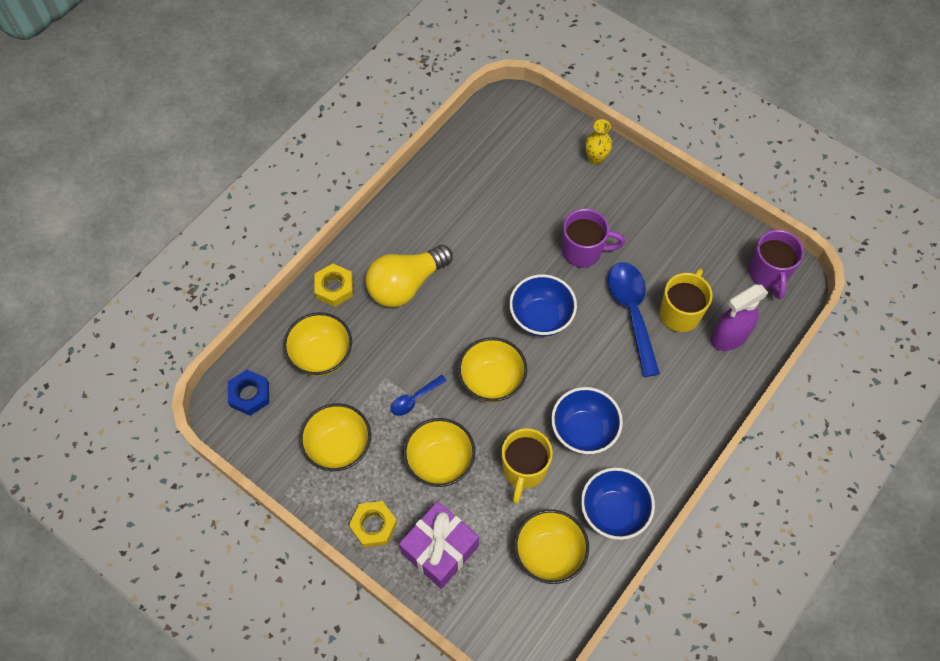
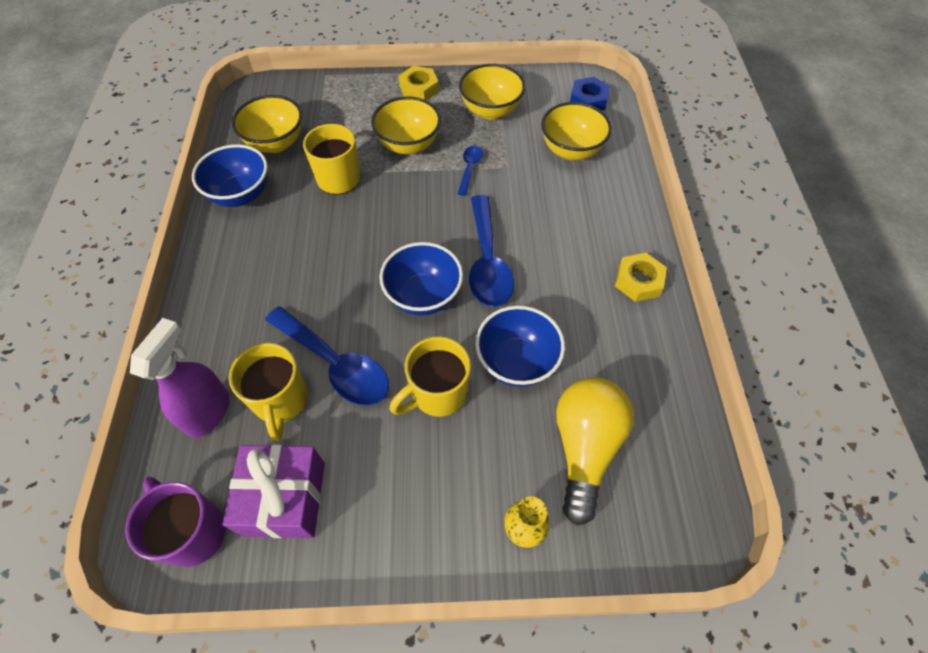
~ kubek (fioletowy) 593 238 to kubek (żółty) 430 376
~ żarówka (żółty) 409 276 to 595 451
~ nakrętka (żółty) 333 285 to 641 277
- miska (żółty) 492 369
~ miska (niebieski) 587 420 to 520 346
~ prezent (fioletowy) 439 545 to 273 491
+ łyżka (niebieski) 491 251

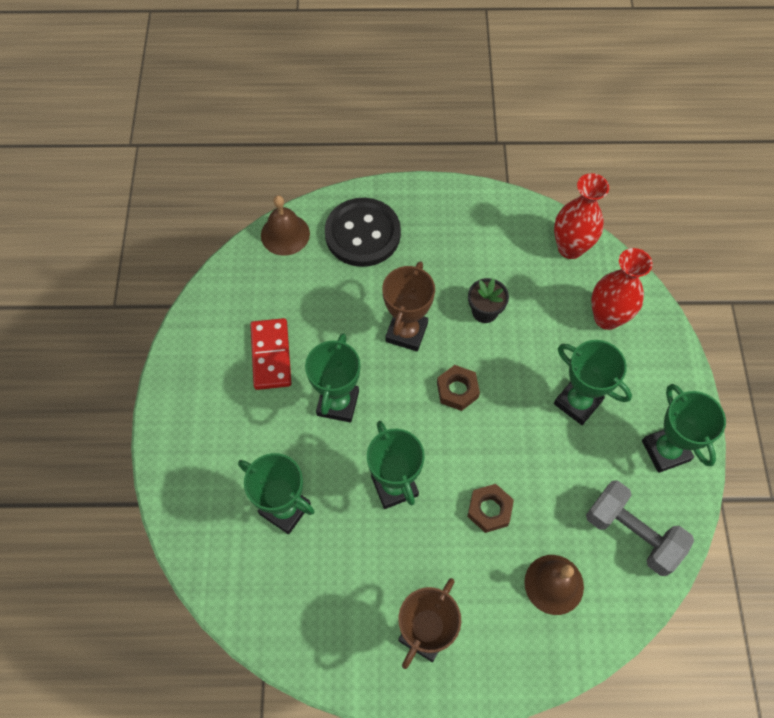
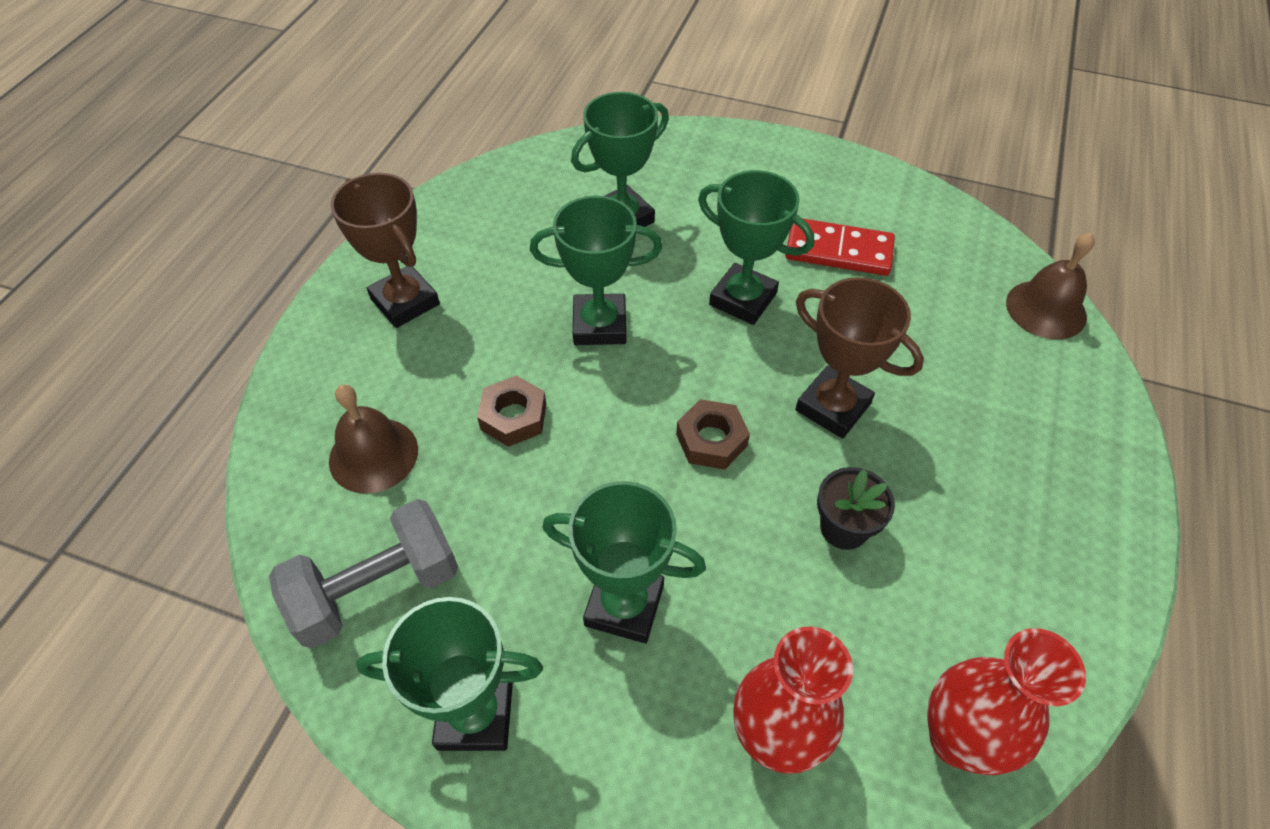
- guzik (czarny) 363 232
~ puchar (zielony) 593 382 = 624 562 45 degrees clockwise

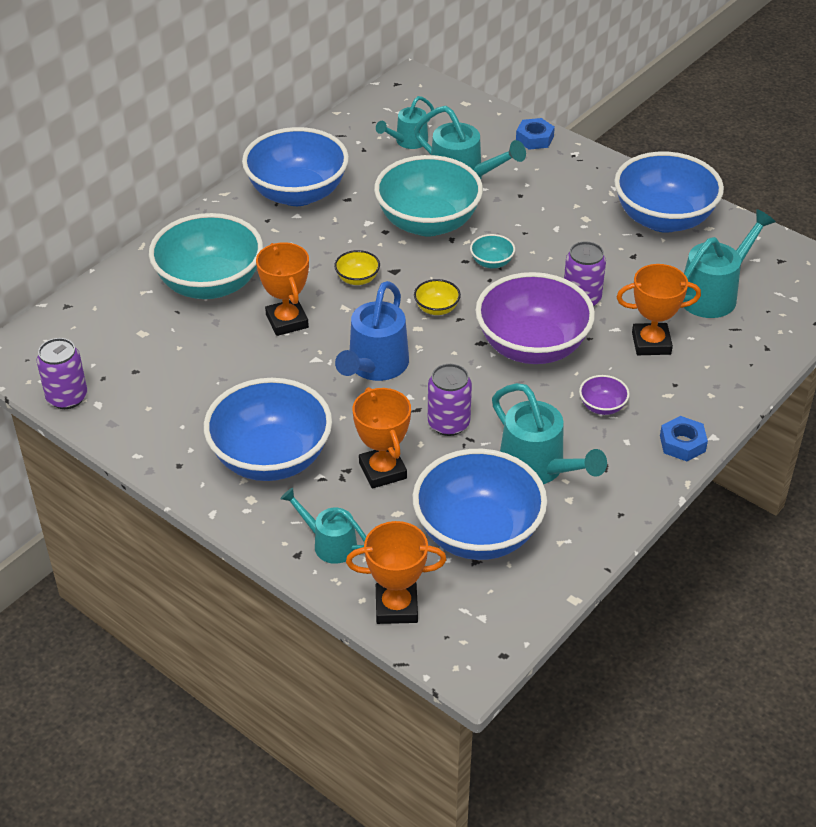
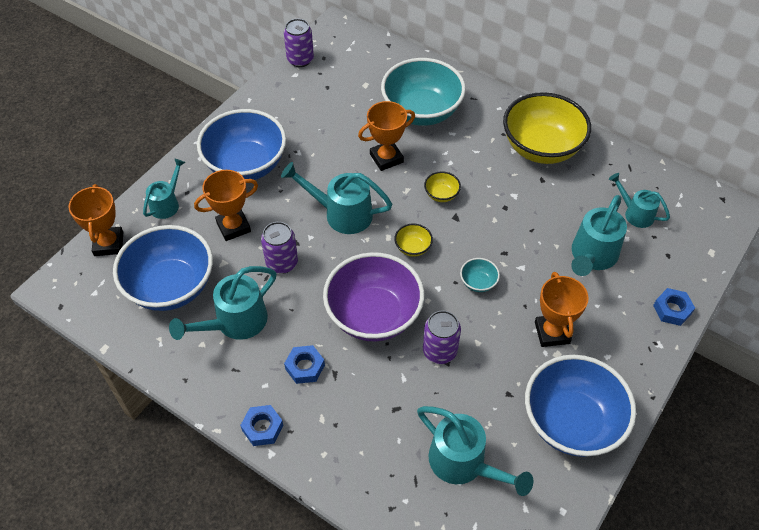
~ miska (niebieski) 295 166 to miska (żółty) 547 128
- miska (turkusowy) 428 195
~ puchar (pomarańczowy) 659 309 to 562 309
~ konewka (niebieski) 372 331 to konewka (turkusowy) 336 198
~ miska (fioletowy) 604 395 to nakrętka (niebieski) 304 364

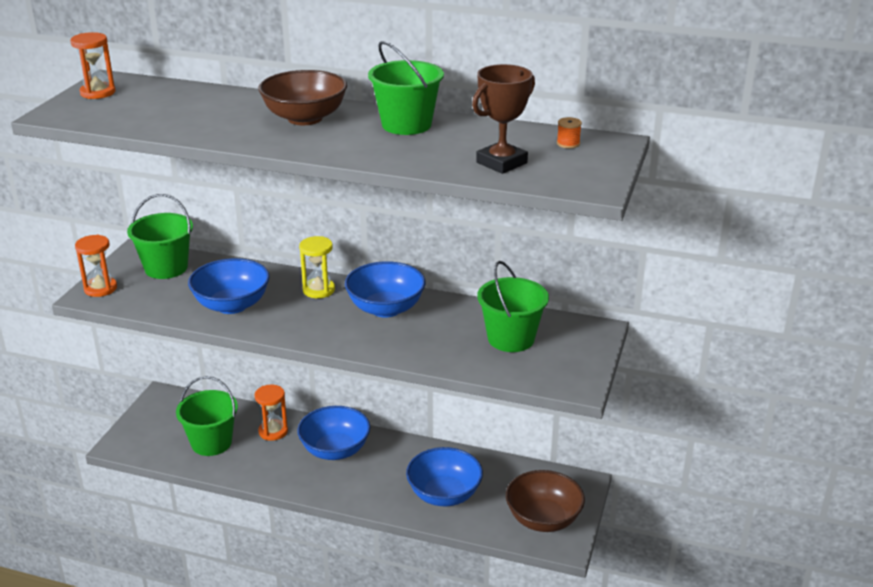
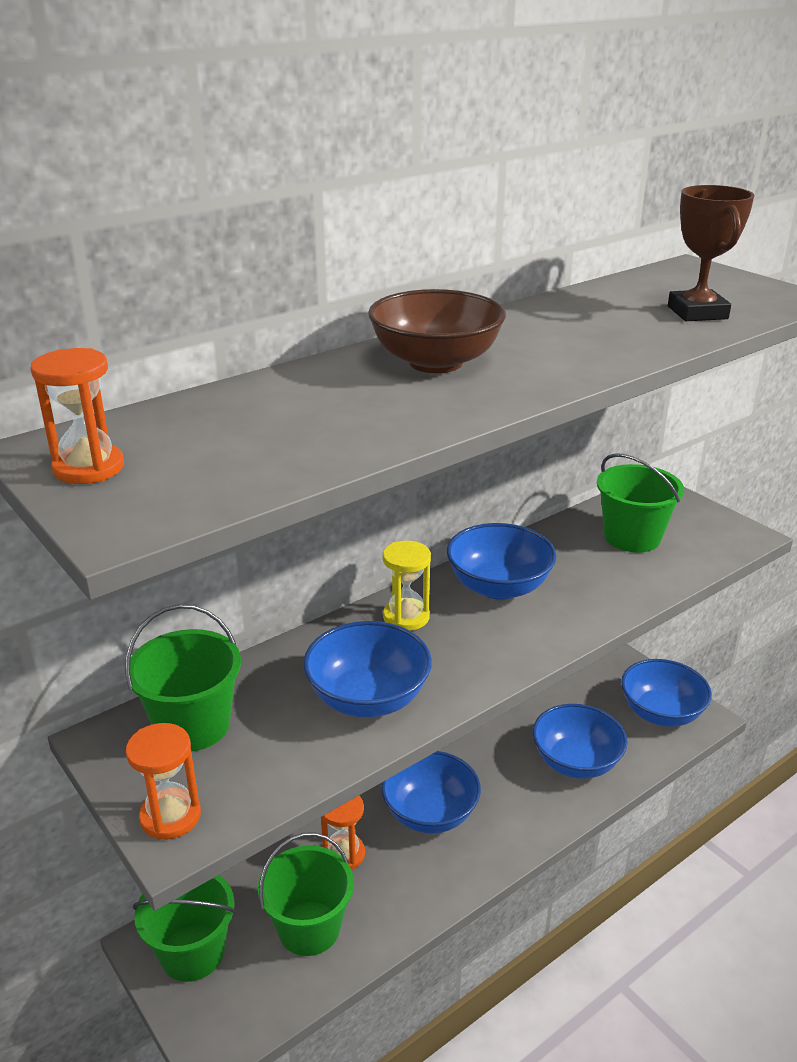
~ wiadro (zielony) 406 88 to 184 928
- szpulka (pomarańczowy) 569 132
~ miska (brązowy) 545 501 to miska (niebieski) 666 693

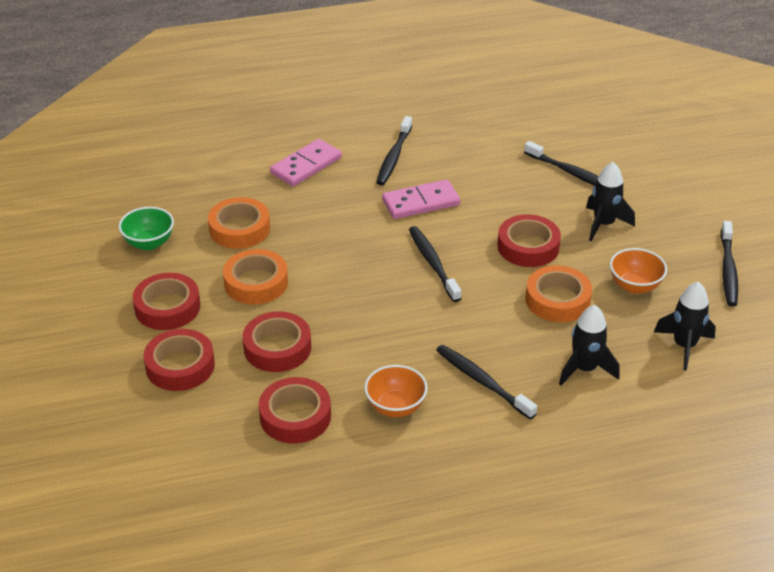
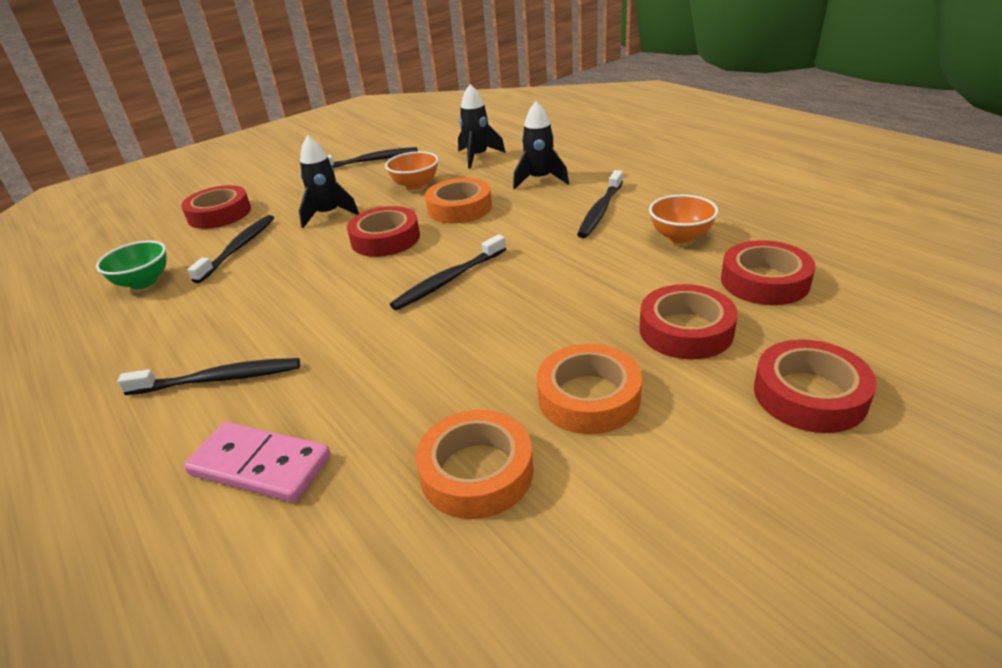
- kostka domina (różowy) 421 199
~ miska (zielony) 146 228 to 131 264
~ taśma klejąca (czerwony) 166 301 to 216 207

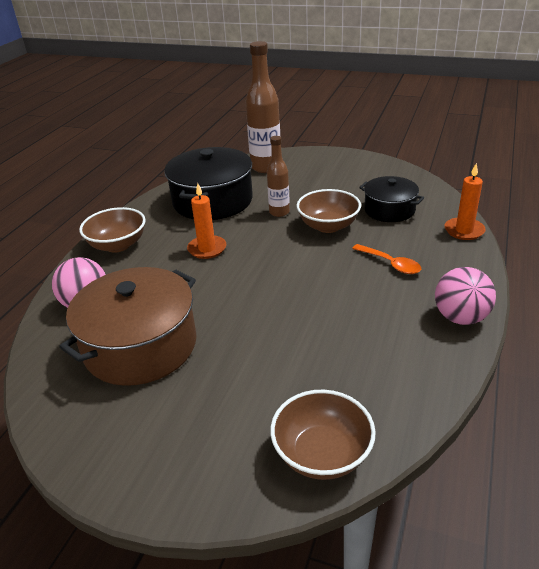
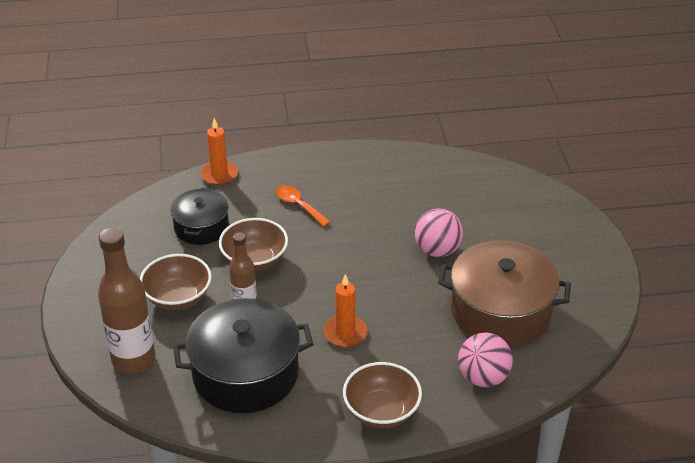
~ łyżka (pomarańczowy) 386 259 = 303 205 60 degrees counterclockwise
~ piłka (różowy) 465 296 to 439 233
~ miska (brązowy) 323 435 to 175 282

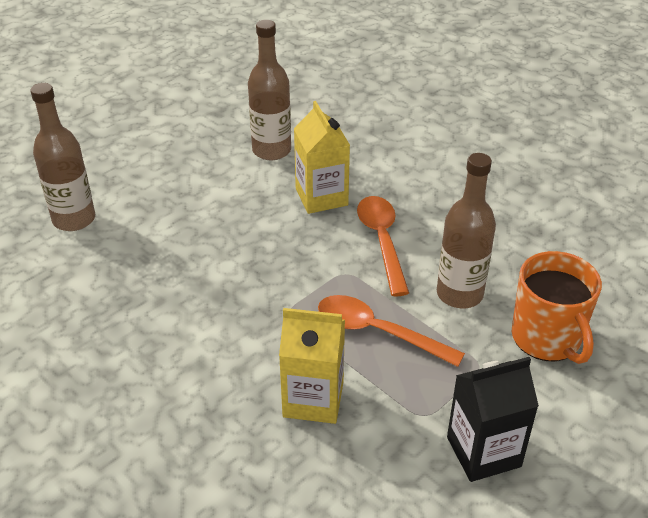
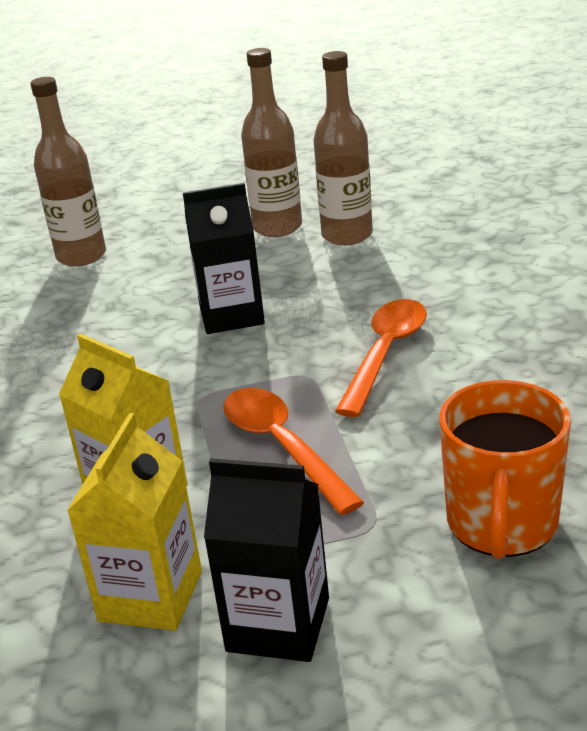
~ karton mleka (żółty) 322 157 to 134 522
~ butelka (brązowy) 466 230 to 271 142
+ karton mleka (czarny) 224 258

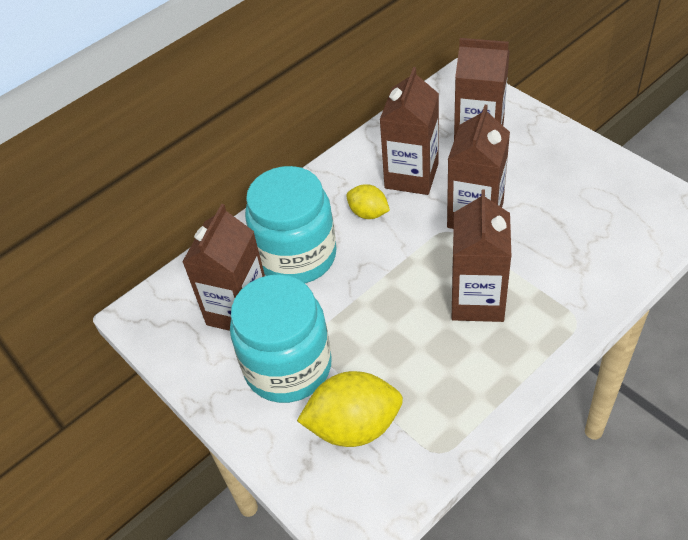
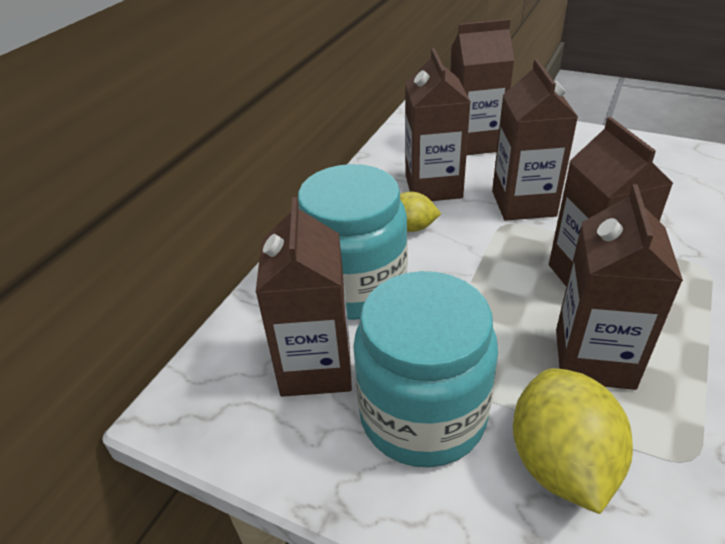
~ cytryna (żółty) 350 409 = 573 441 60 degrees counterclockwise
+ karton mleka (brązowy) 619 287

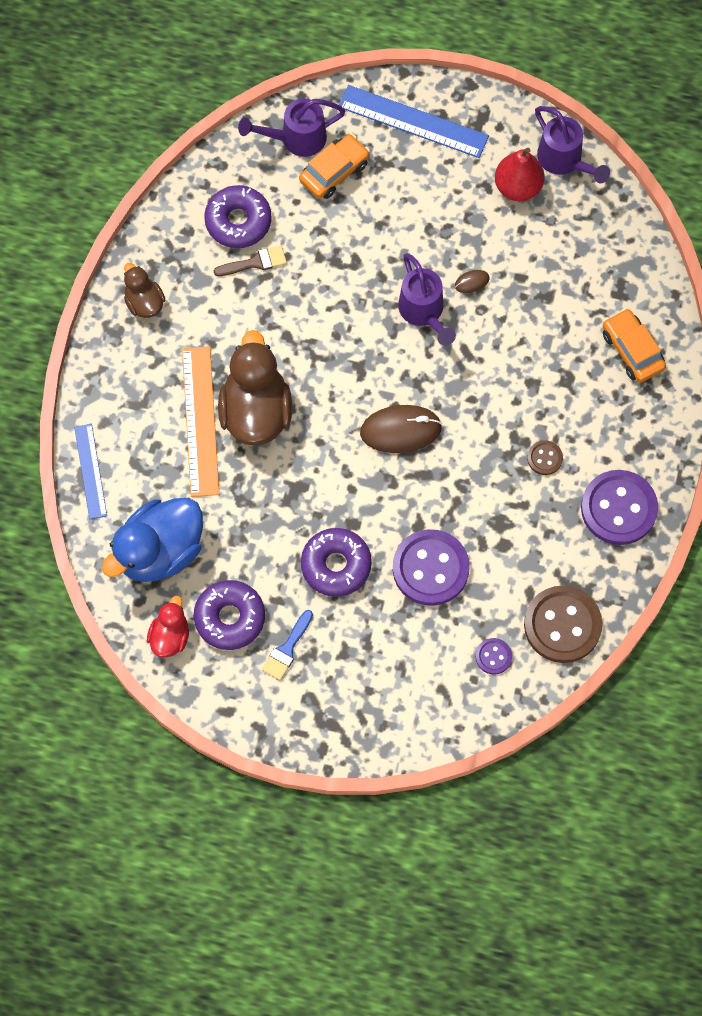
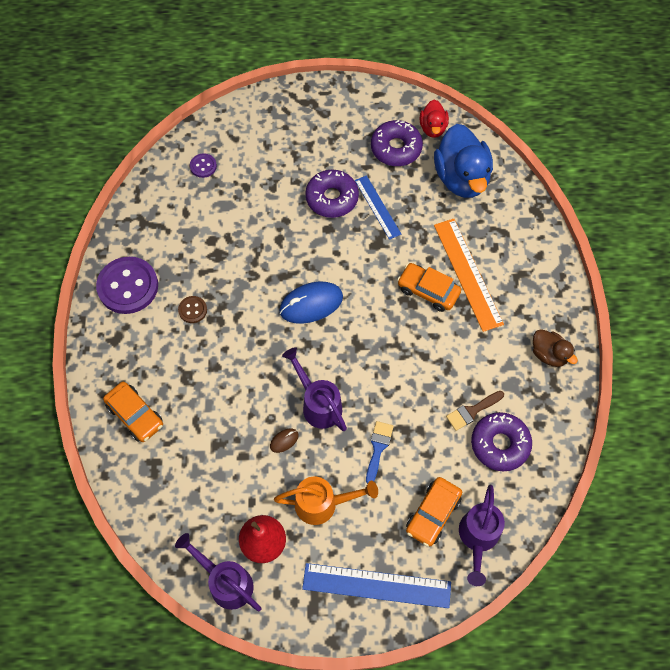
~ konewka (fioletowy) 291 128 = 482 535 135 degrees clockwise
~ kaczka (brązowy) 255 388 to samochód (pomarańczowy) 429 287
~ myszka (brązowy) 401 429 to myszka (niebieski) 311 302
~ linijka (niebieski) 90 471 to 378 207
~ kaczka (niebieski) 152 540 = 463 161 135 degrees clockwise
- guzik (fioletowy) 431 567
- guzik (brązowy) 563 624
~ pędzel (niebieski) 287 645 to 380 452
+ konewka (pomarańczowy) 326 500

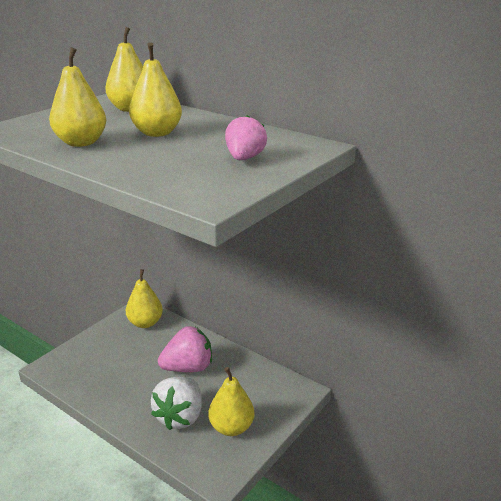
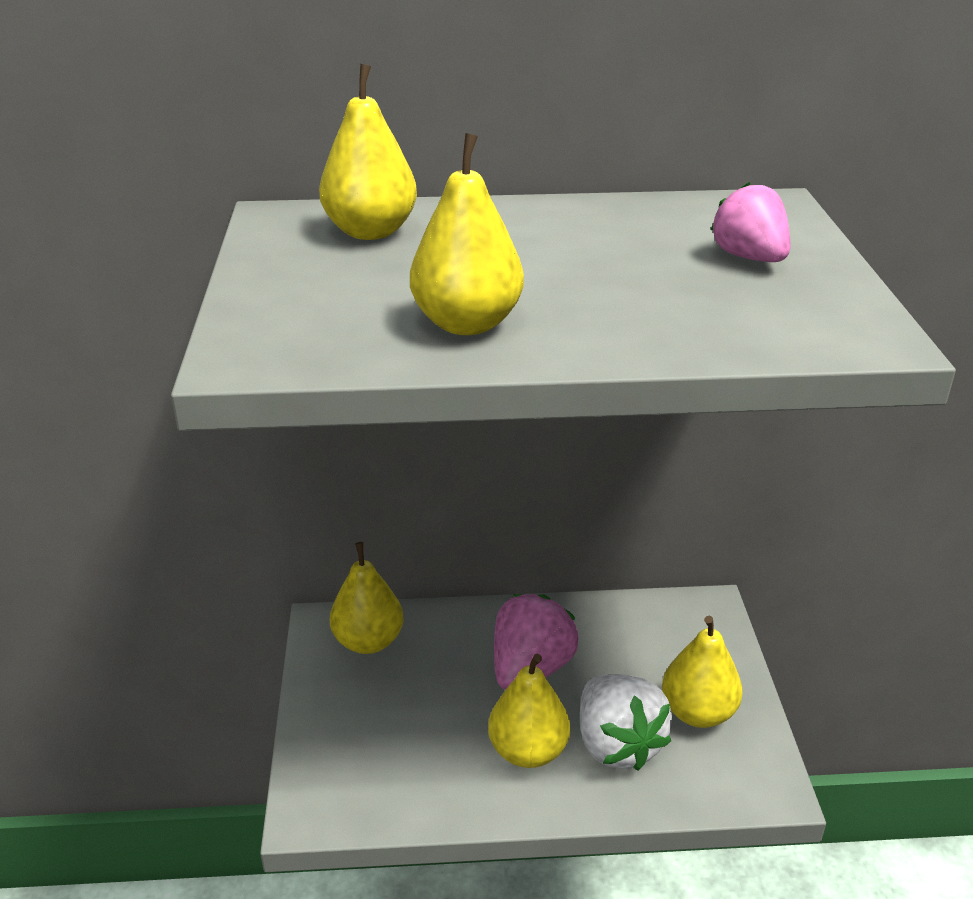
~ gruszka (żółty) 155 89 to 529 711

